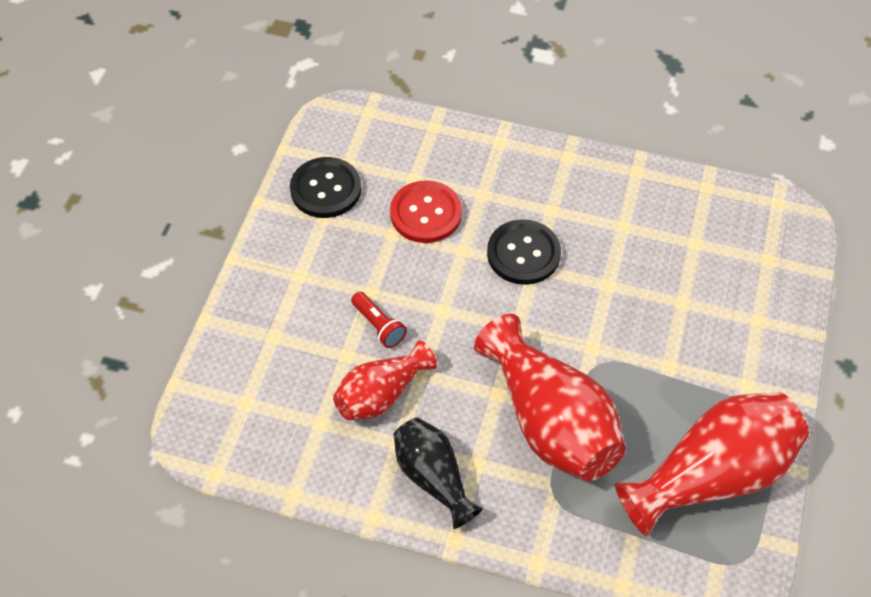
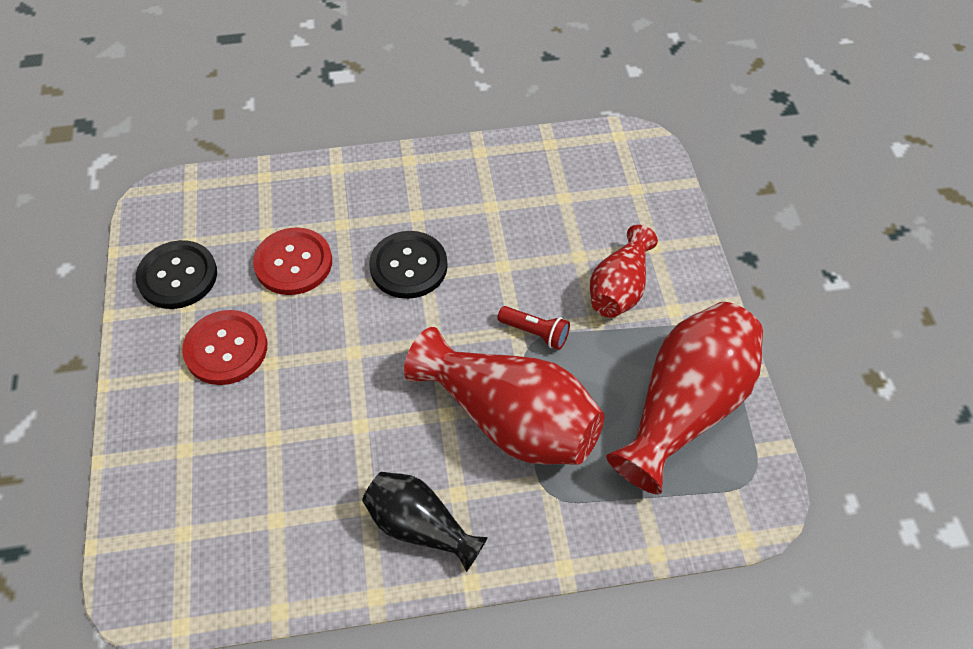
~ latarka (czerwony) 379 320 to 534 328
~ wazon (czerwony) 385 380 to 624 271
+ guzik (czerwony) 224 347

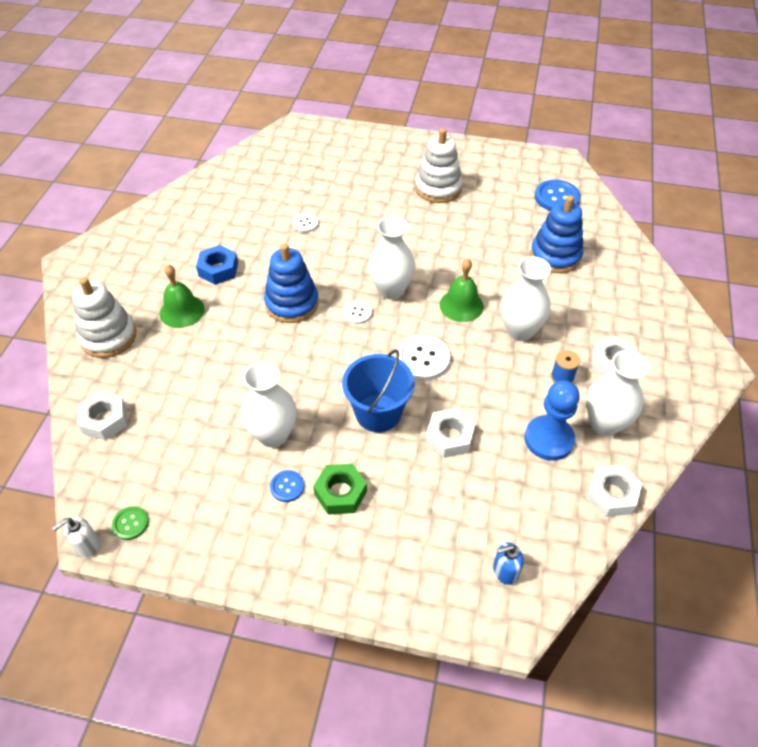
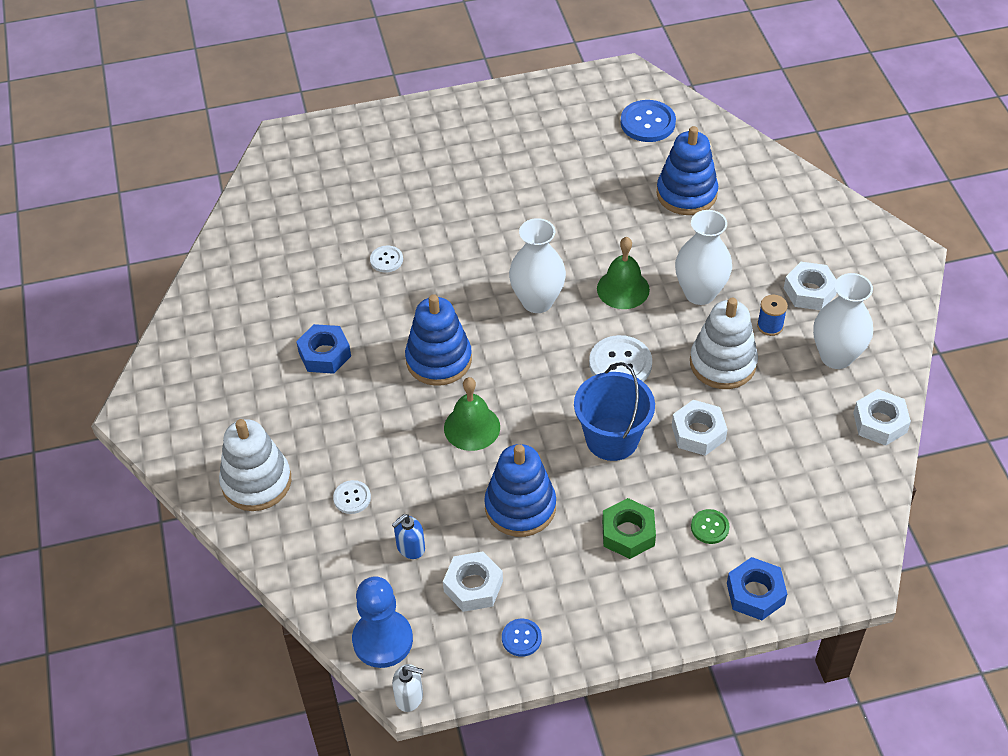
~ zabawka nakładanka (biały) 439 165 to 724 343
~ dzwonek (zielony) 182 296 to 472 414
~ guzik (biały) 357 312 to 352 497
~ wazon (biały) 269 404 to zabawka nakładanka (niebieski) 520 490
~ pionek (niebieski) 552 420 to 382 622
~ nakrętka (biały) 102 415 to 473 581
~ guzik (niebieski) 287 486 to 522 638
~ guzik (zielony) 130 523 to 710 526
~ dozownik mydła (biały) 76 537 = 408 688 105 degrees counterclockwise
~ dozownik mydła (niebieski) 508 563 to 408 536
+ nakrętka (niebieski) 757 588

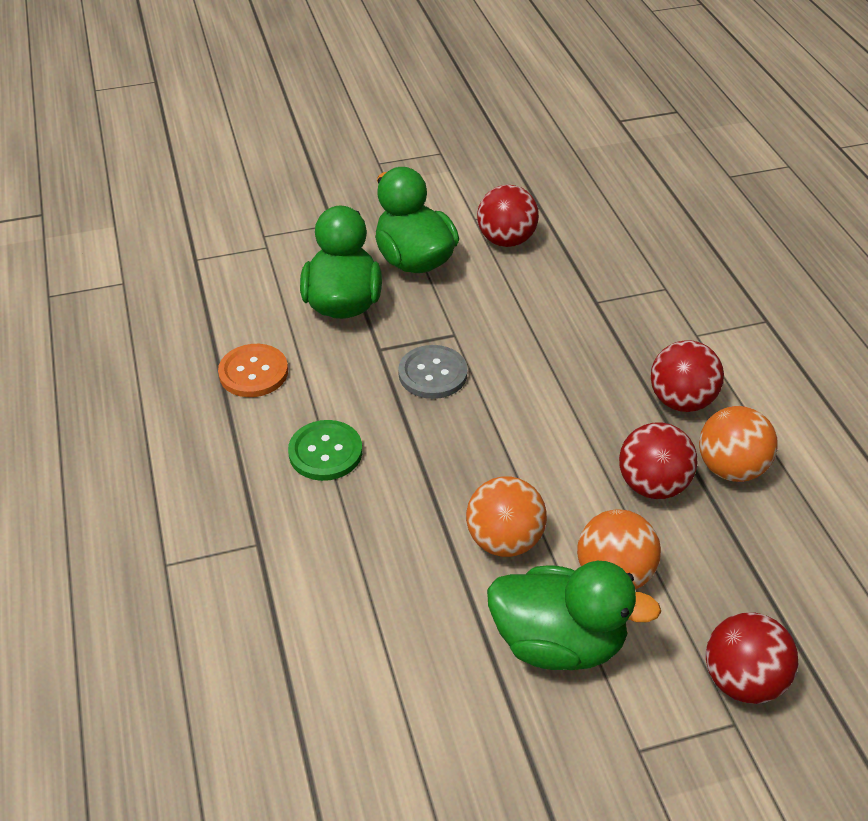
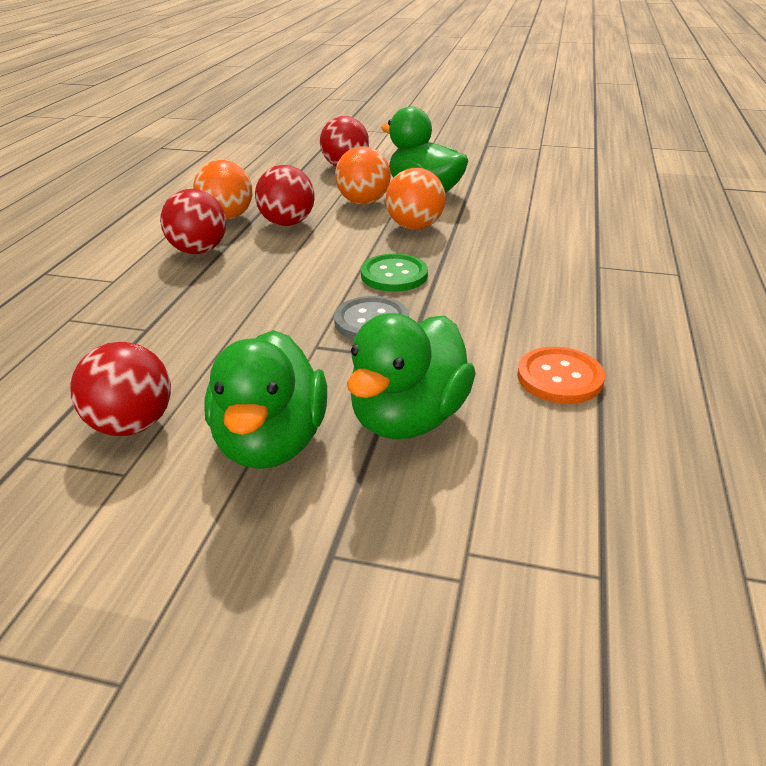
~ guzik (zielony) 325 450 to 394 273

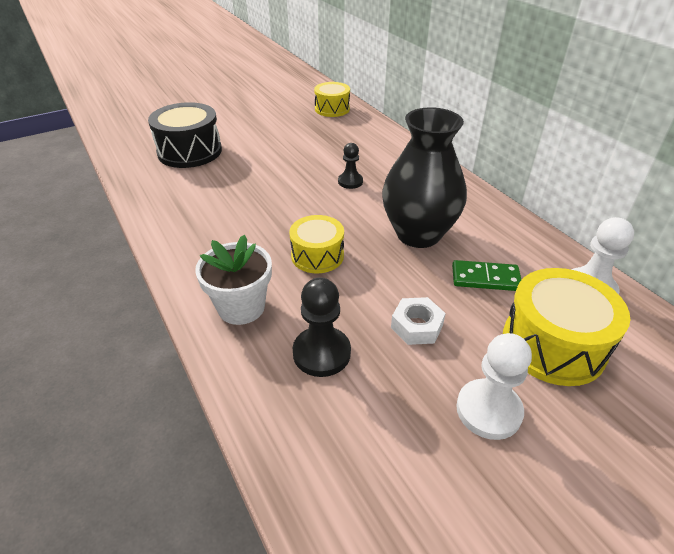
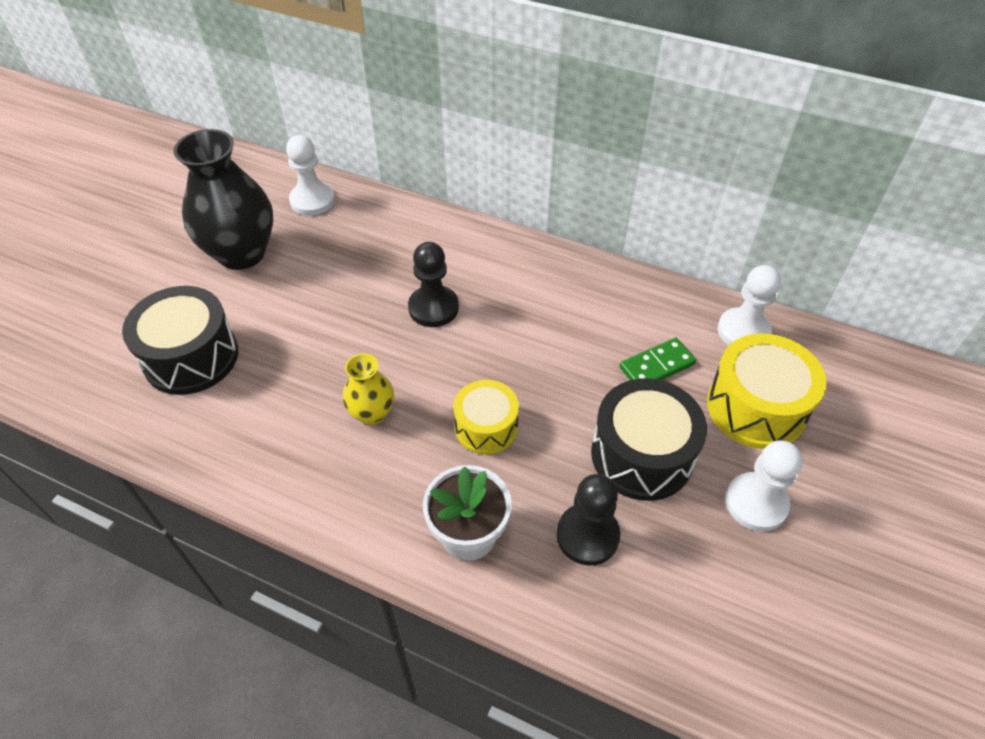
~ bęben (żółty) 332 99 to pionek (biały) 310 175
~ wazon (czarny) 424 177 to 223 199
~ pionek (czarny) 350 166 = 433 284 x1.57
~ nakrętka (biały) 418 321 to bęben (czarny) 649 439
+ wazon (żółty) 368 389

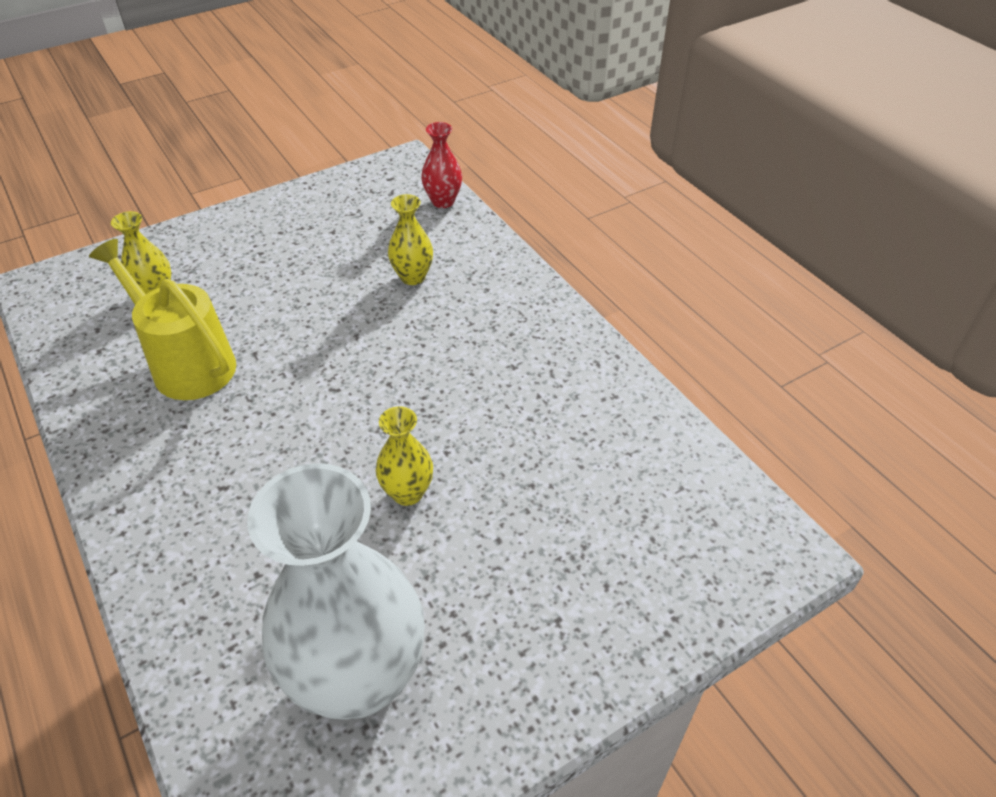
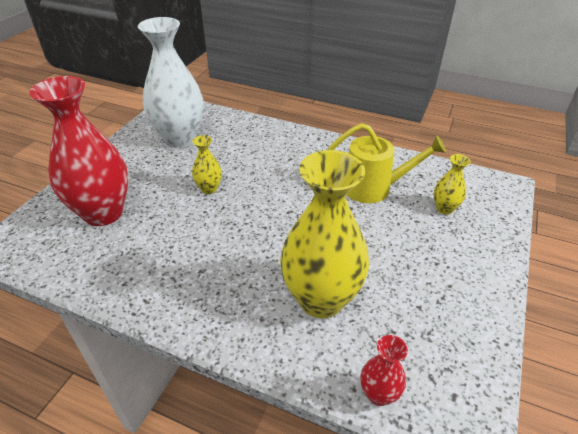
~ wazon (żółty) 410 239 = 324 234 x2.23
+ wazon (czerwony) 79 151

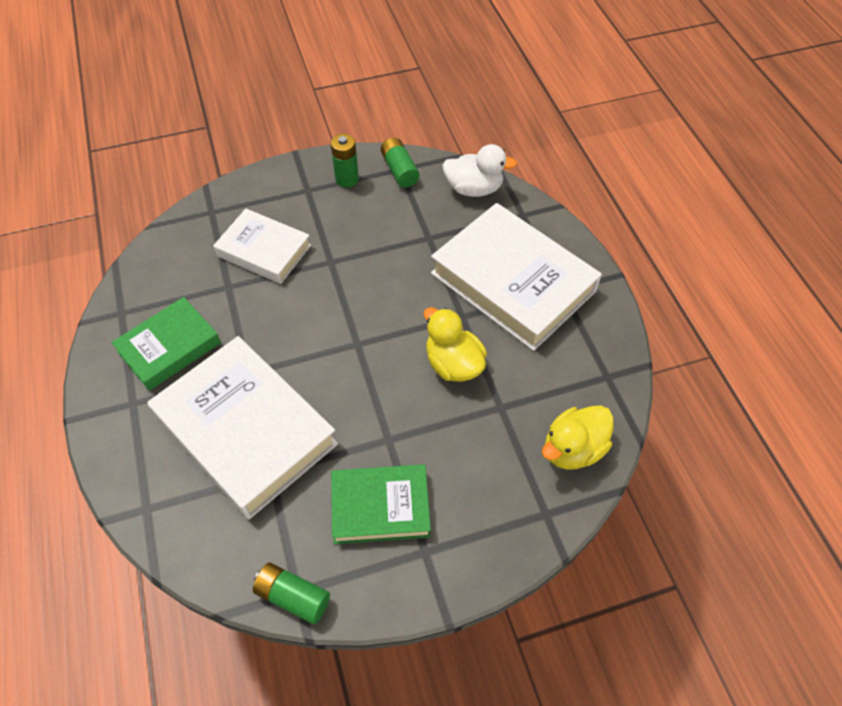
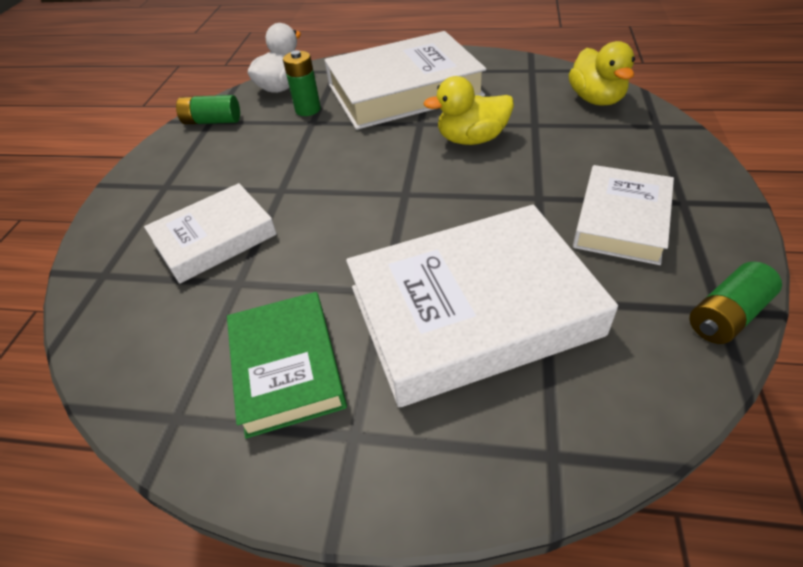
~ bateria (zielony) 345 161 to 302 83
~ książka (zielony) 381 504 to książka (biały) 623 215

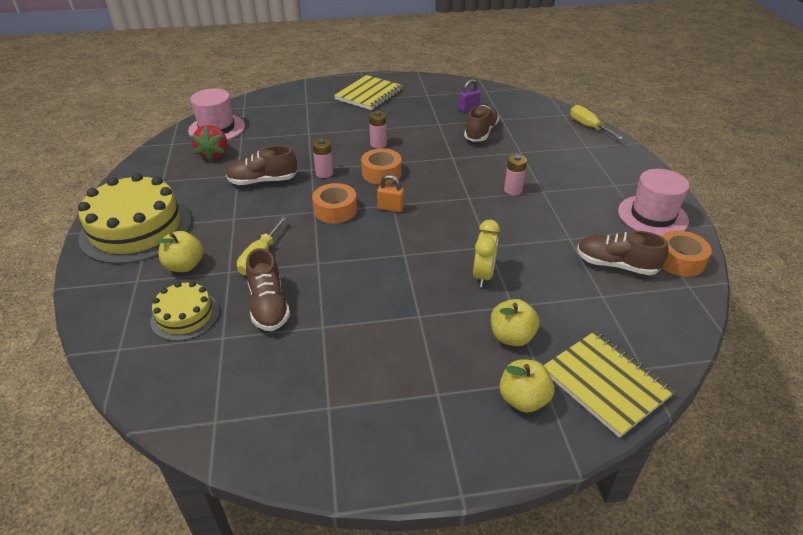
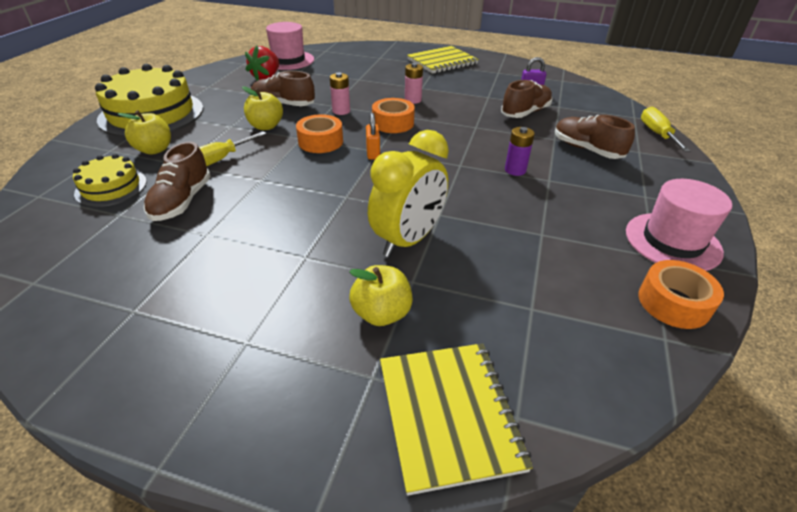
~ bateria (różowy) 515 174 to bateria (fioletowy) 520 151
~ kłódka (pomarańczowy) 390 193 = 373 136 45 degrees clockwise
~ budzik (żółty) 486 253 = 408 193 x1.56
~ but (brązowy) 623 253 to 595 137
~ jabłko (żółty) 527 386 to 262 108

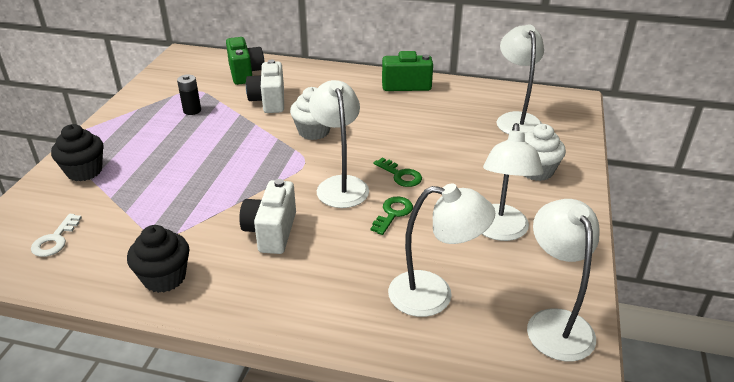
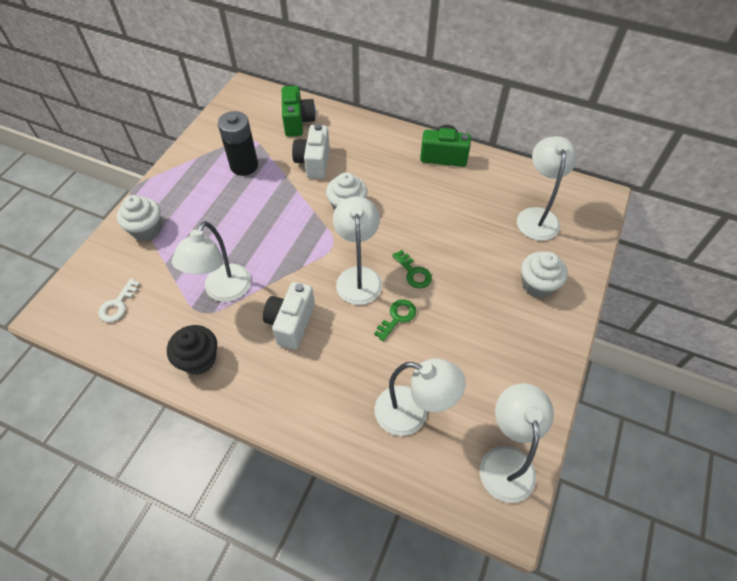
~ bateria (czarny) 189 95 = 238 143 x1.75
~ lampka (biały) 512 182 to 211 261
~ muffinka (czarny) 77 152 to muffinka (biały) 139 218

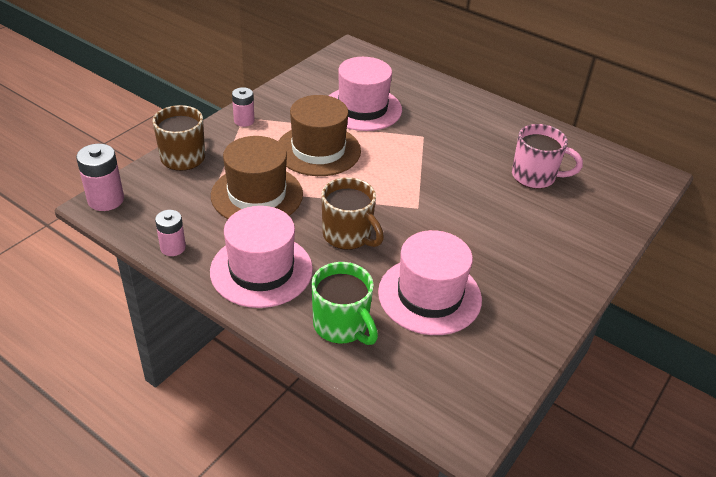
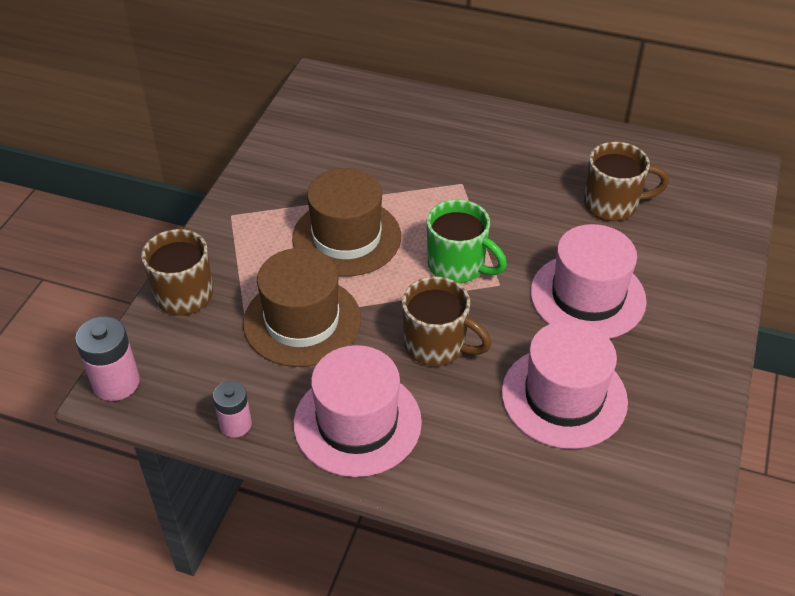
~ kapelusz (różowy) 365 94 to 588 281
- bateria (różowy) 243 107
~ kubek (różowy) 547 156 to kubek (brązowy) 626 181
~ kubek (zielony) 344 303 to 467 241

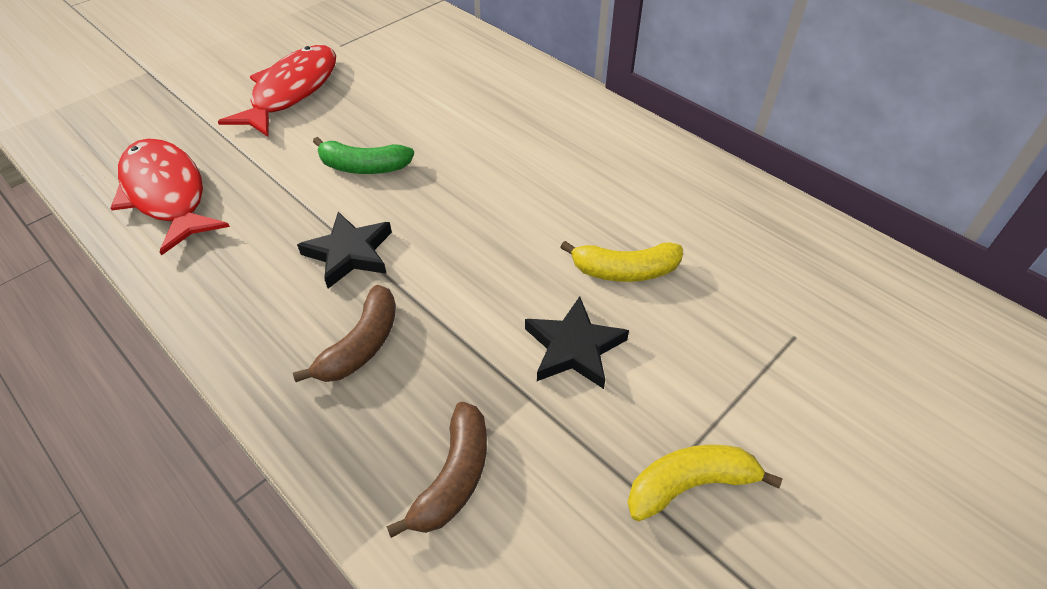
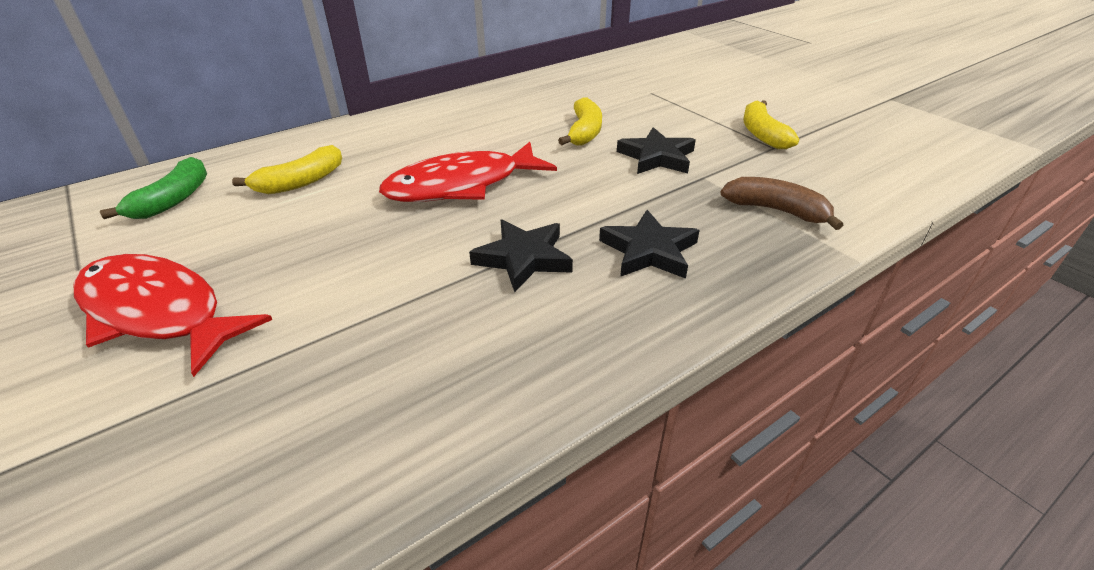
~ banan (zielony) 363 155 to 153 188
~ ryba (czerwony) 170 197 to 468 172
~ banan (brązowy) 344 333 to gwiazda (czarny) 649 244
+ banan (żółty) 287 169

